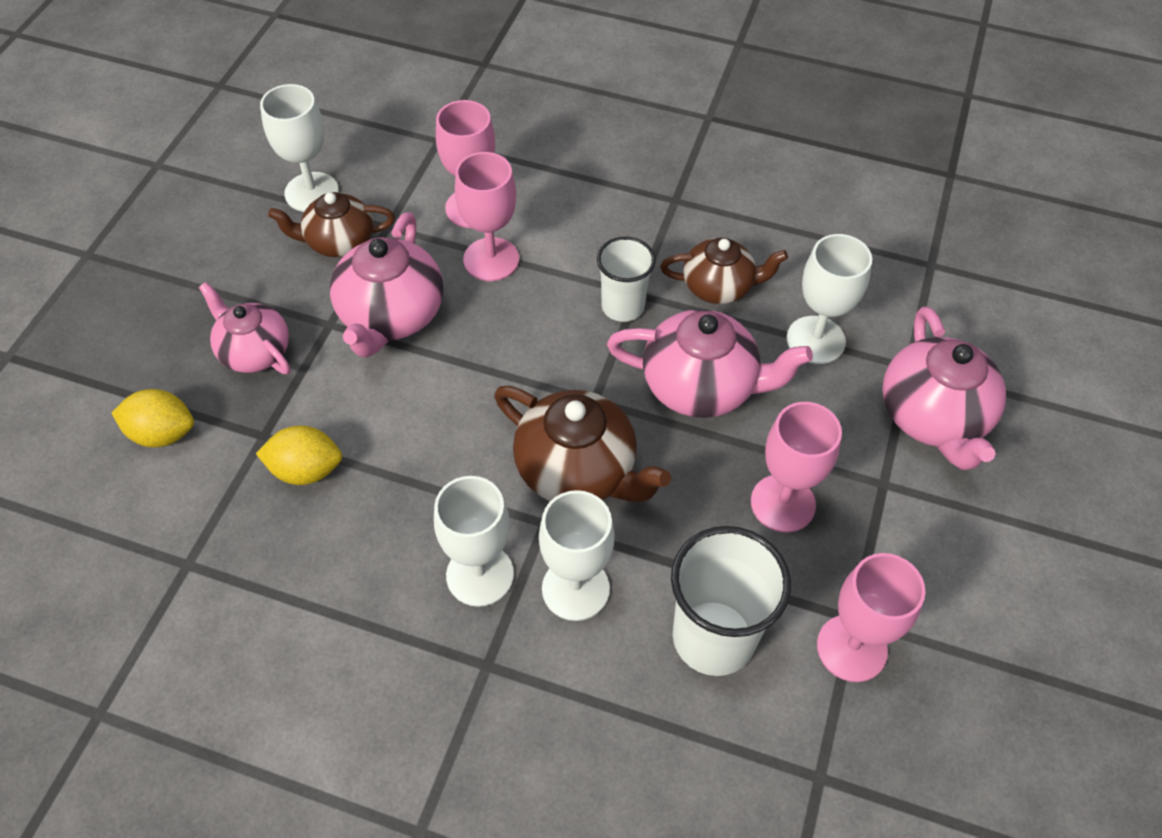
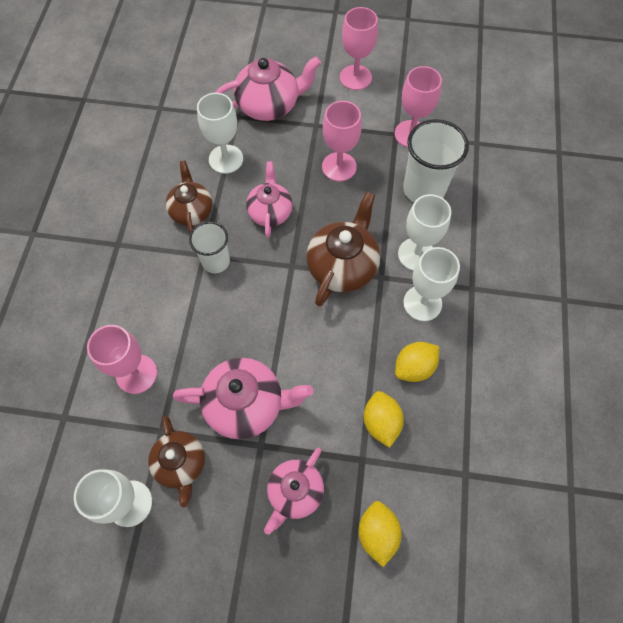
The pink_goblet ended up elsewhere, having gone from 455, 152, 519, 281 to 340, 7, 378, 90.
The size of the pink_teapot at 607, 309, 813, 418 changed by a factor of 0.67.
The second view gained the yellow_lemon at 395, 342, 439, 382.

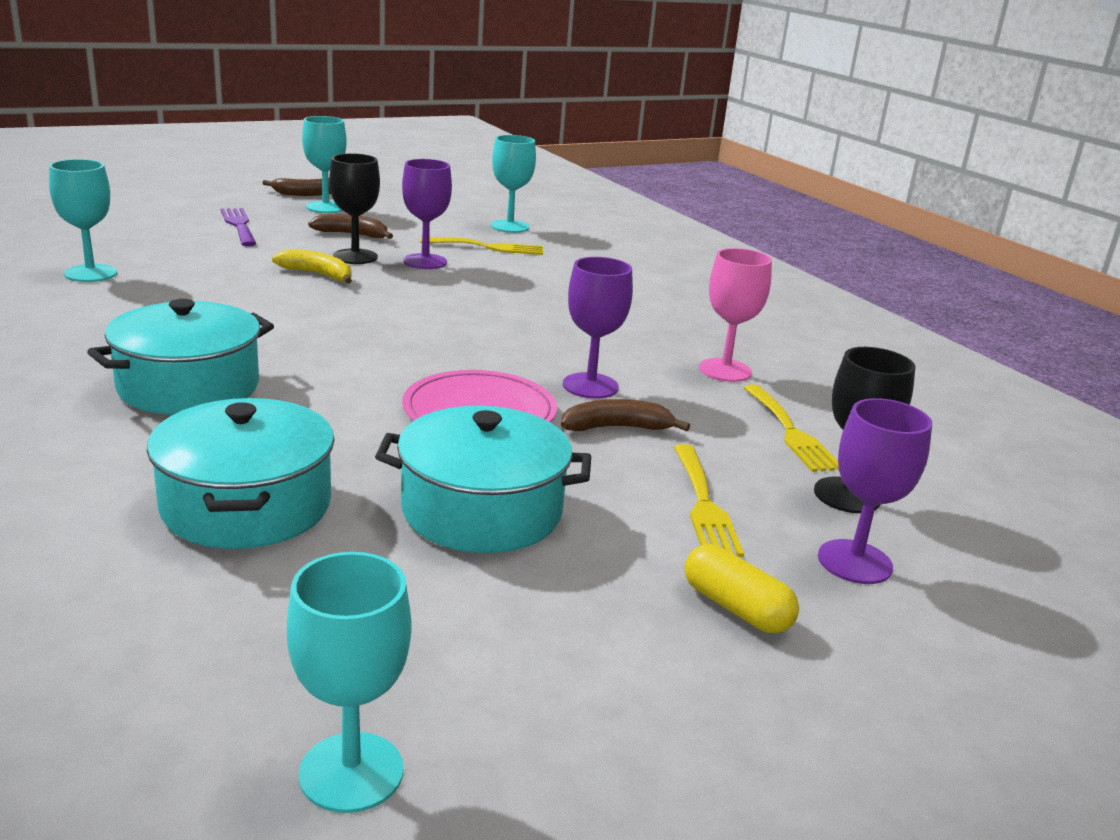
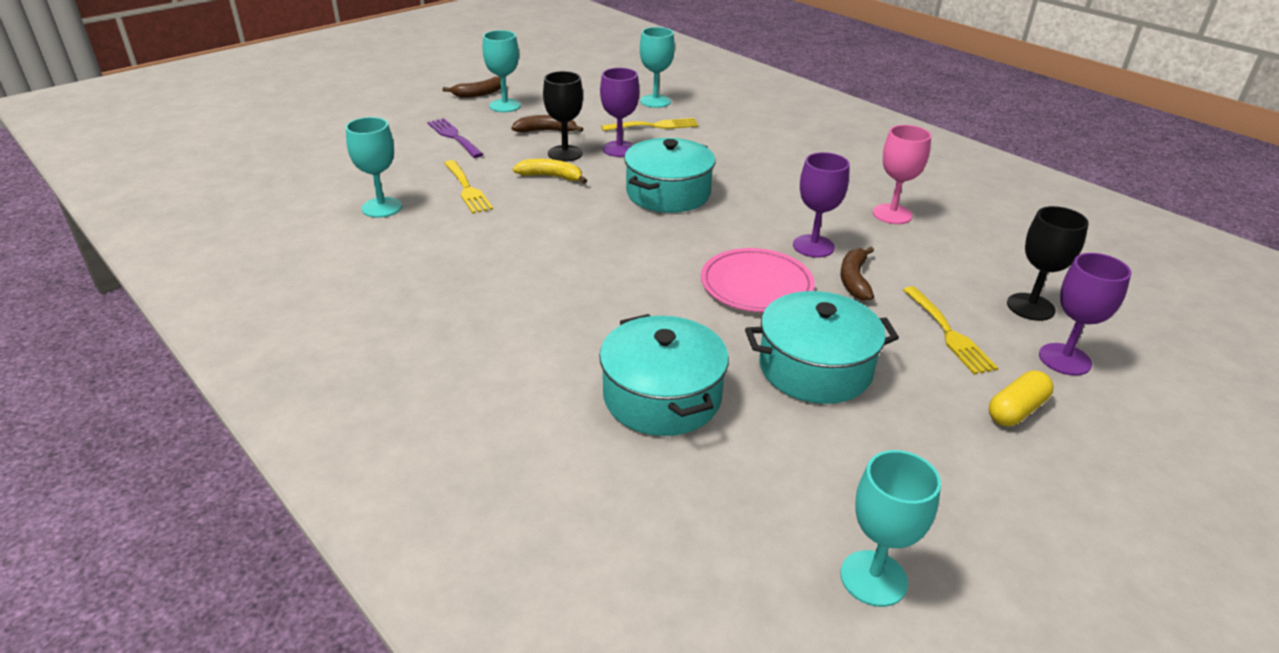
The turquoise_pot ended up elsewhere, having gone from 87, 299, 274, 415 to 624, 138, 716, 213.
The brown_banana at 561, 399, 690, 431 ended up facing another way, 60 degrees counterclockwise from before.
The yellow_capsule at 685, 544, 799, 633 ended up facing another way, 75 degrees counterclockwise from before.
The yellow_fork ended up elsewhere, having gone from 744, 384, 839, 472 to 444, 160, 493, 214.

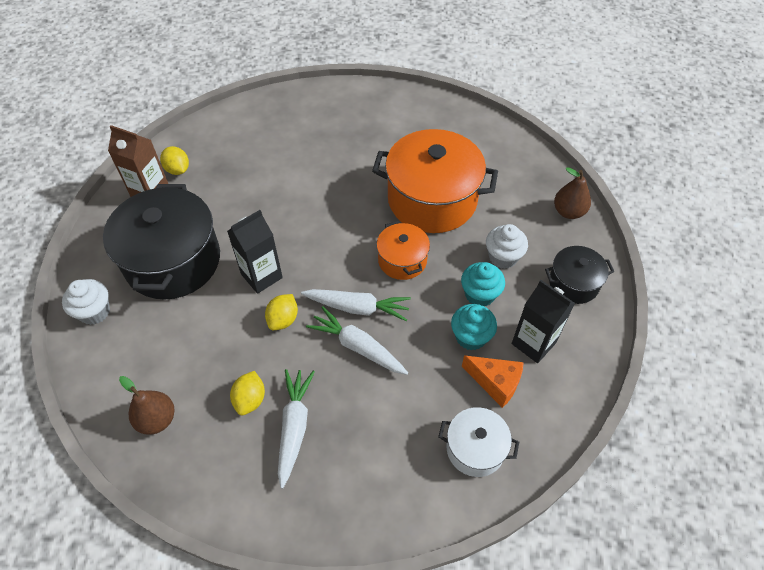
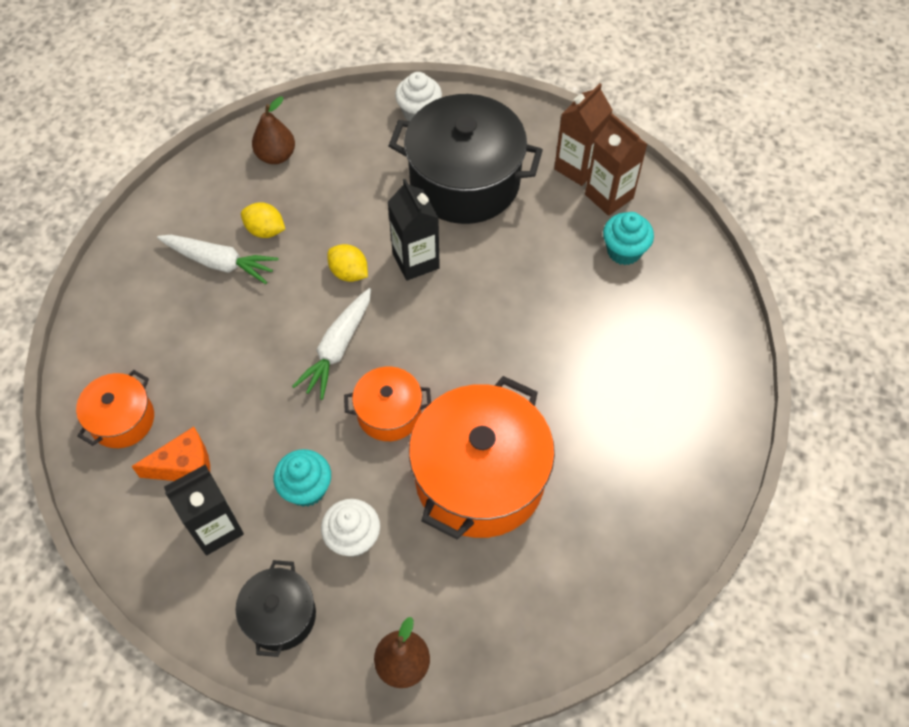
Where the yellow_lemon stood at 160, 146, 189, 175, the brown_carton came to stand at 585, 114, 648, 216.
The second view lost the white_carrot at 306, 306, 408, 375.
What was the white_pot at 438, 407, 519, 477 turned into the orange_pot at 76, 370, 154, 448.
The turquoise_cupcake ended up elsewhere, having gone from 451, 304, 497, 350 to 603, 212, 654, 265.
The orange_cheese at 462, 355, 524, 408 ended up facing another way, 150 degrees counterclockwise from before.

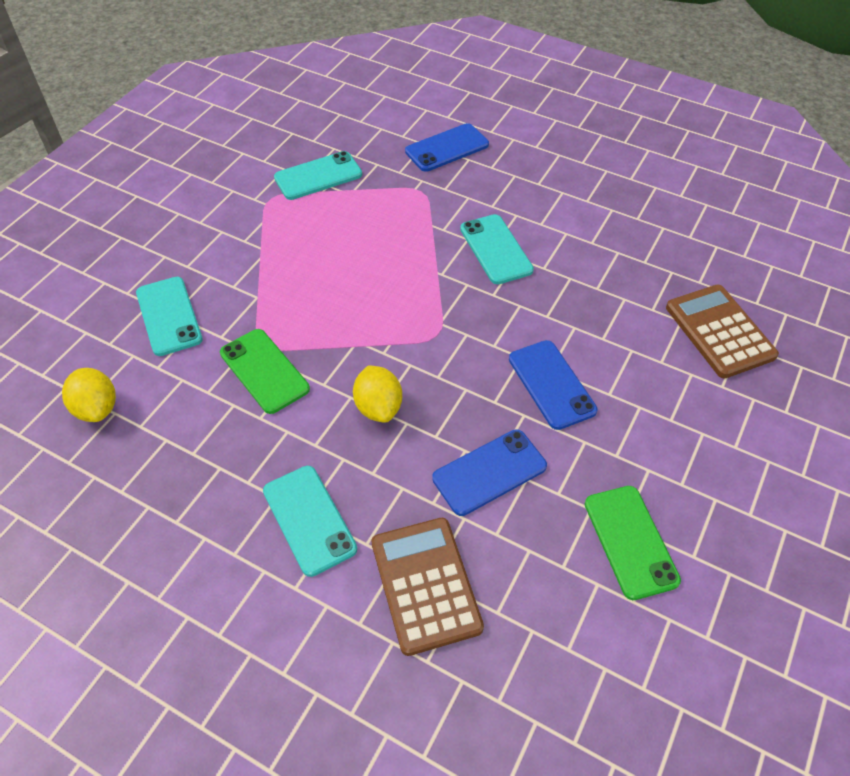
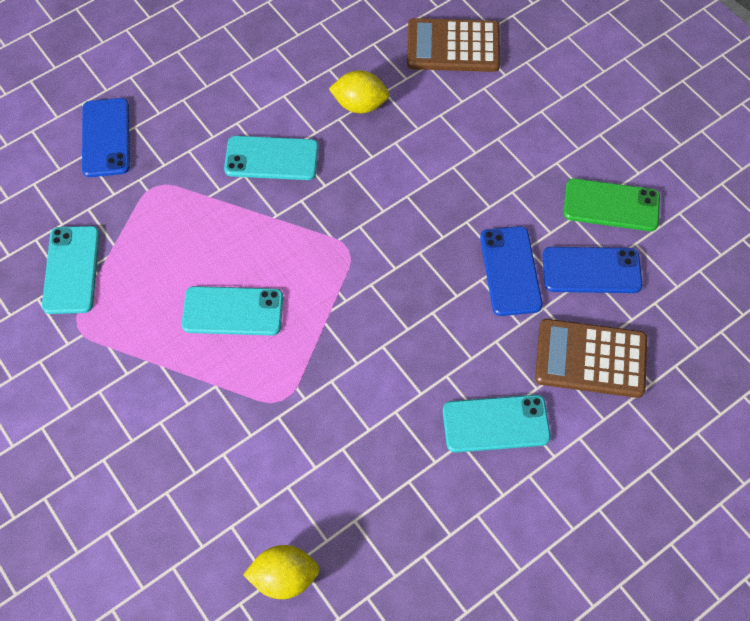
The turquoise_phone ended up elsewhere, having gone from 136, 277, 203, 356 to 182, 286, 283, 335.
The second view lost the green_phone at 220, 329, 310, 414.
The yellow_lemon ended up elsewhere, having gone from 353, 366, 402, 423 to 329, 70, 389, 113.
The blue_phone ended up elsewhere, having gone from 509, 340, 598, 430 to 543, 247, 642, 293.

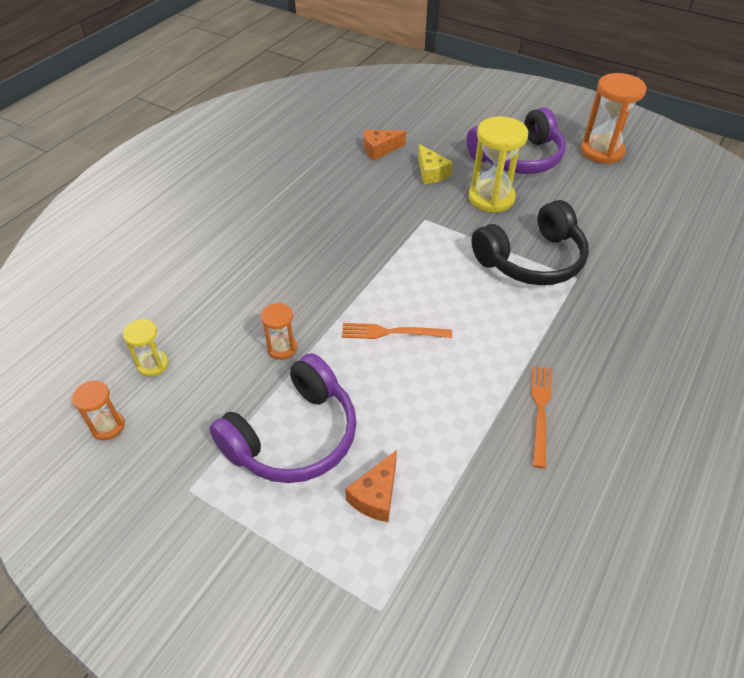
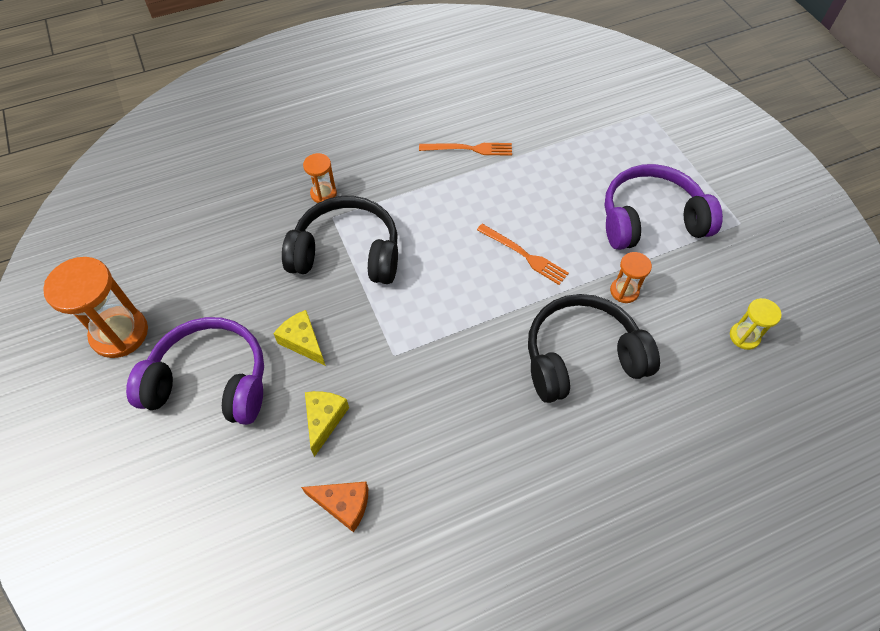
The orange_hourglass ended up elsewhere, having gone from 72, 381, 125, 441 to 303, 153, 337, 203.
The second view lost the orange_cheese at 345, 450, 397, 522.
Where the yellow_hourglass stood at 468, 116, 528, 213, the yellow_cheese came to stand at 273, 310, 326, 366.
The orange_fork at 531, 366, 552, 468 ended up facing another way, 135 degrees counterclockwise from before.
The second view gained the black_headphones at 528, 294, 660, 403.

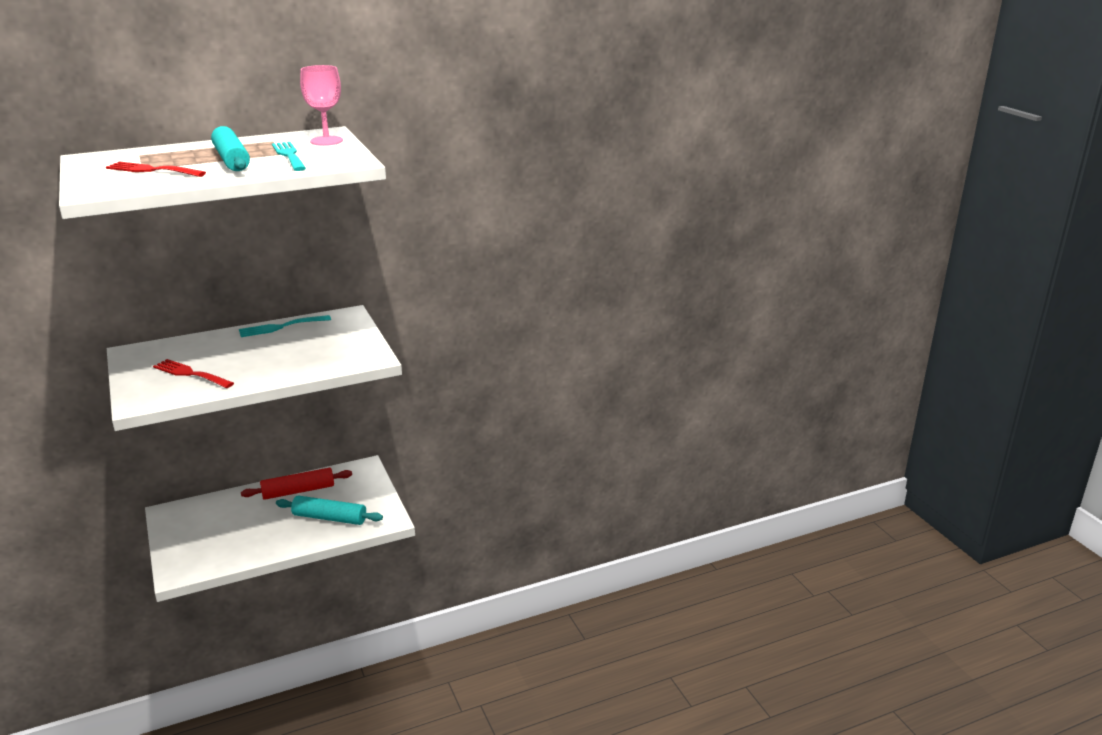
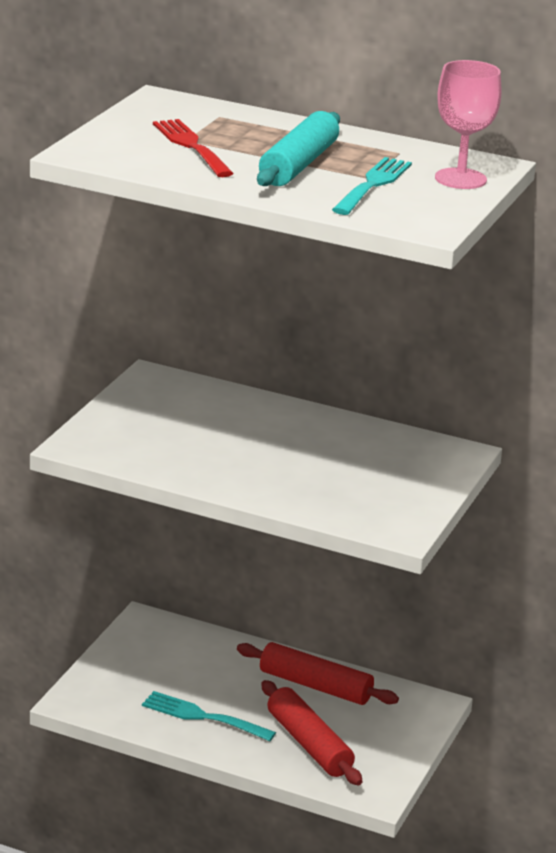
The second view lost the red_fork at 153, 359, 234, 388.
The turquoise_fork ended up elsewhere, having gone from 239, 315, 331, 337 to 142, 691, 276, 741.
What was the turquoise_rolling_pin at 276, 496, 383, 525 turned into the red_rolling_pin at 261, 680, 362, 785.

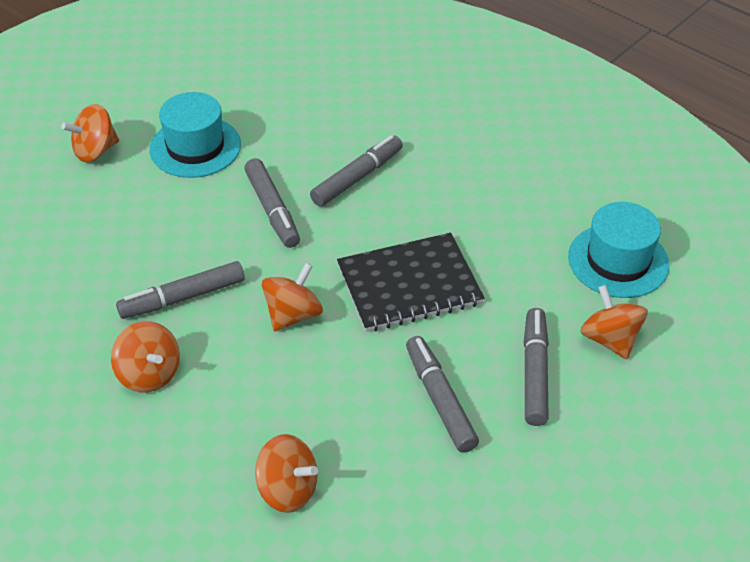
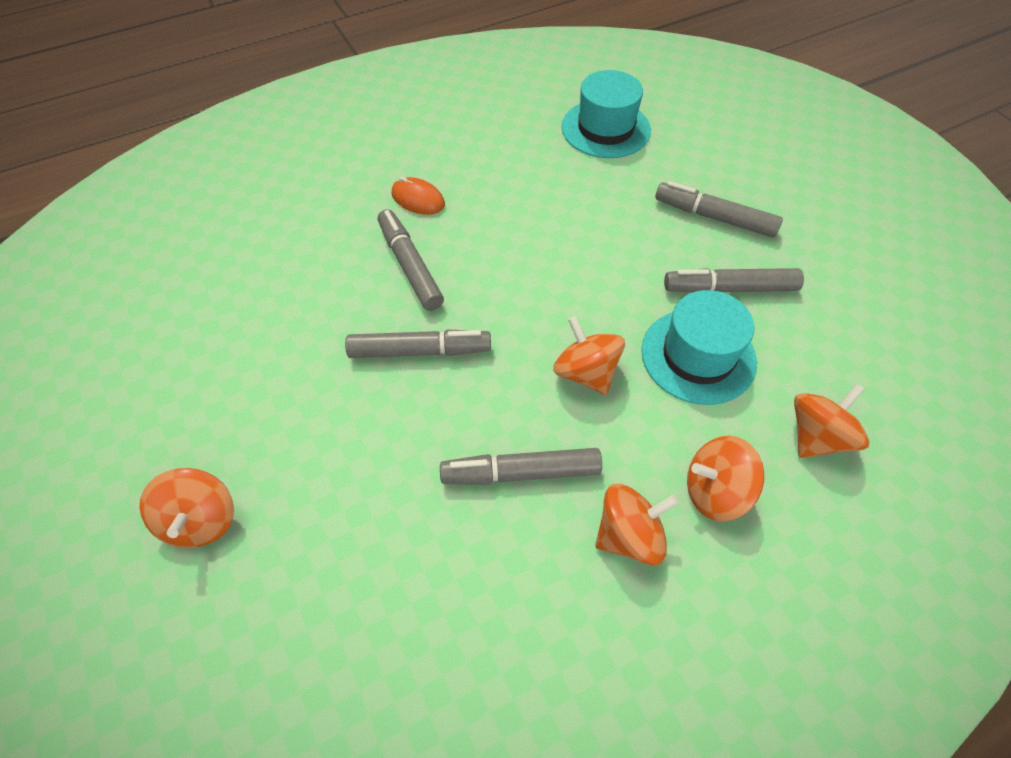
The grey_marker at 116, 261, 245, 319 ended up facing another way, 90 degrees clockwise from before.
The turquoise_hat ended up elsewhere, having gone from 150, 92, 241, 178 to 641, 290, 757, 405.
The second view lost the black_notebook at 337, 233, 484, 332.
The orange_spinning_top ended up elsewhere, having gone from 580, 285, 648, 359 to 687, 436, 764, 521.
The second view gained the orange_mouse at 391, 177, 445, 215.

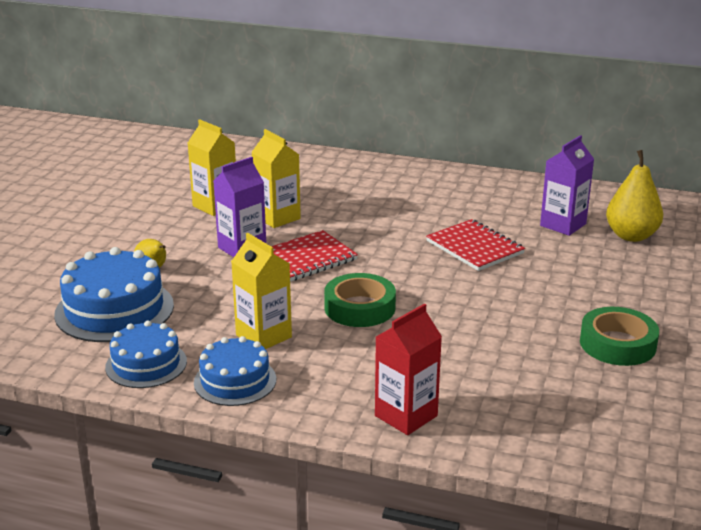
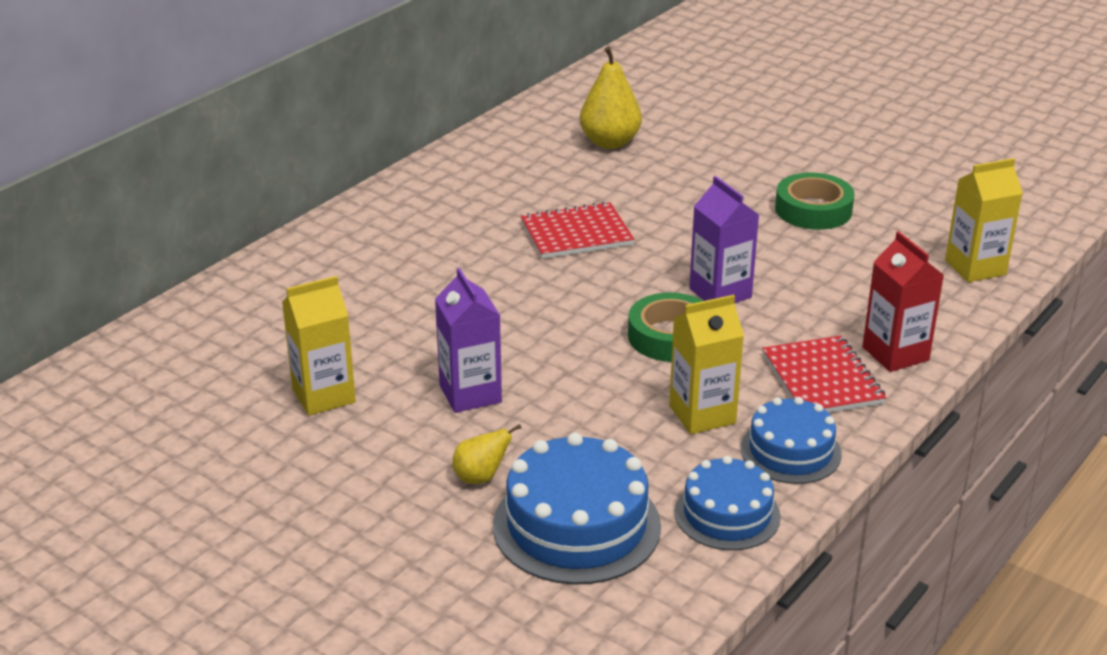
The yellow_carton ended up elsewhere, having gone from 251, 129, 301, 228 to 945, 158, 1023, 282.
The red_notebook ended up elsewhere, having gone from 271, 230, 358, 282 to 762, 335, 886, 413.
The purple_carton ended up elsewhere, having gone from 540, 135, 594, 236 to 689, 176, 759, 303.

